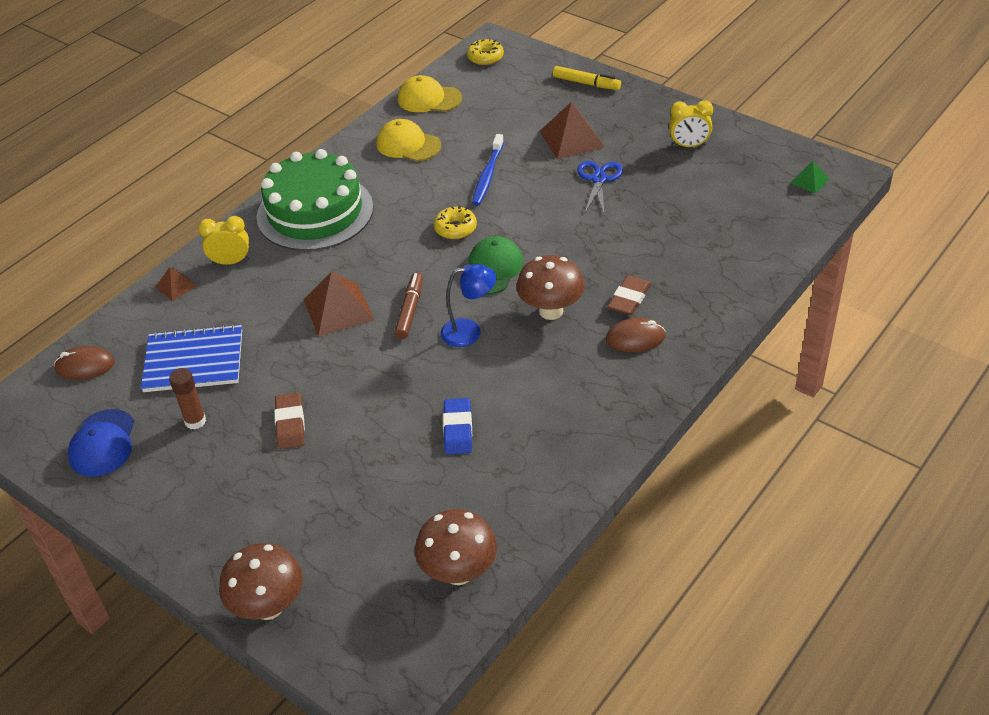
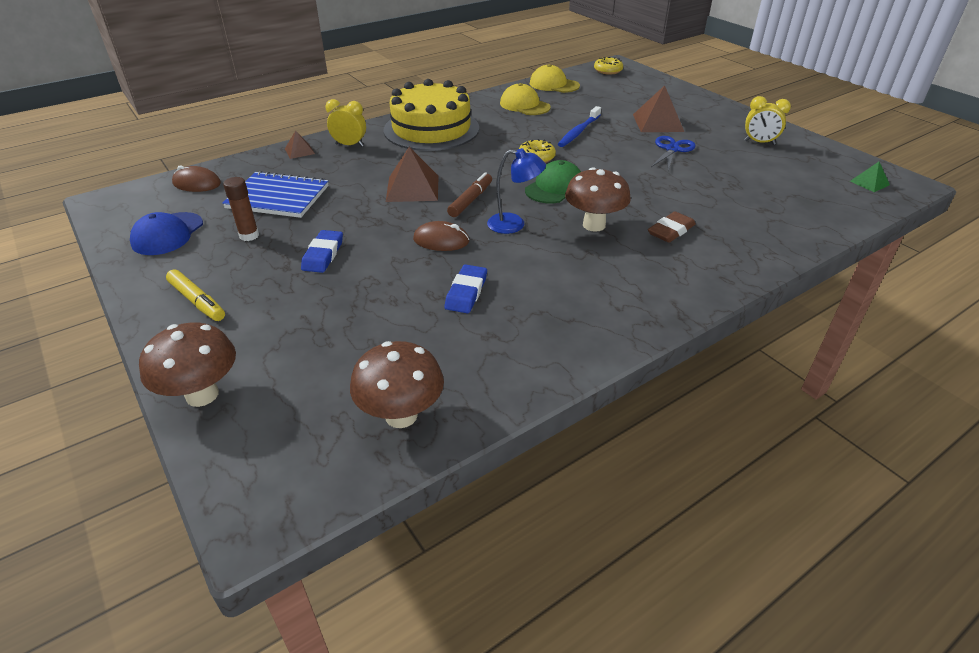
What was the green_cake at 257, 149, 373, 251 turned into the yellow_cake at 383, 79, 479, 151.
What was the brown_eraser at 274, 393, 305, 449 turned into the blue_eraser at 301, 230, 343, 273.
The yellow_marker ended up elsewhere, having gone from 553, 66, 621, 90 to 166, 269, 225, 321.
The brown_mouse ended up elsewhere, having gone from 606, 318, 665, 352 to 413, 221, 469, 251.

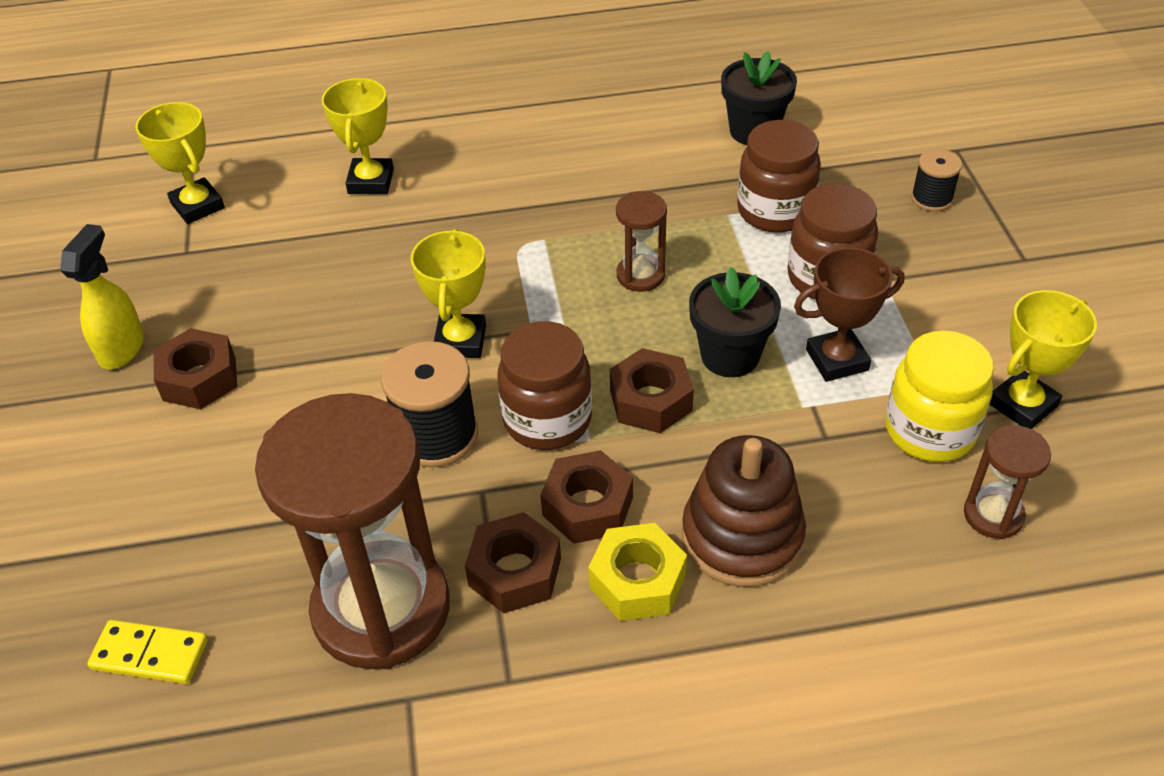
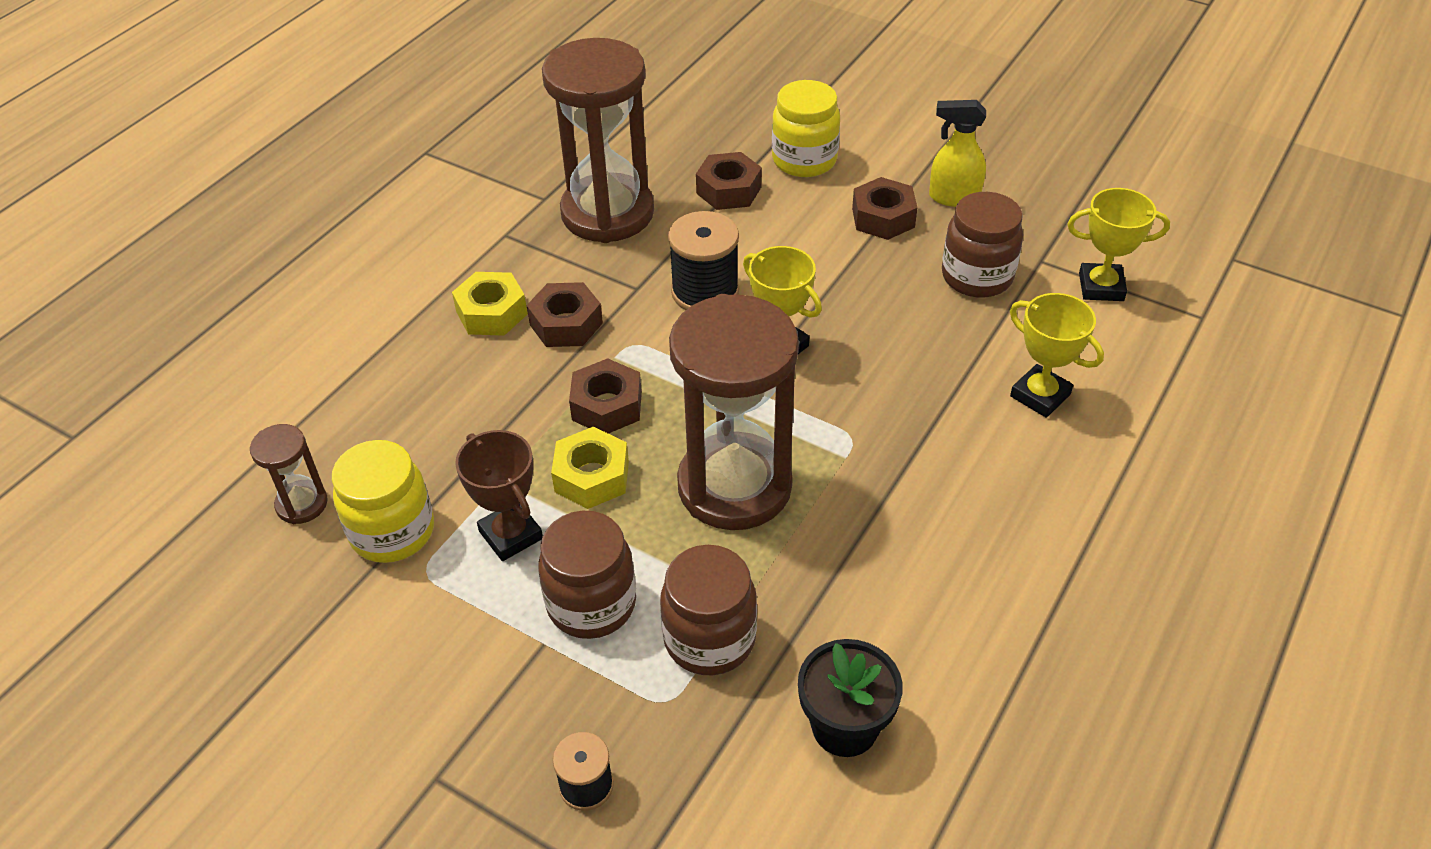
The yellow_spray_bottle at 60, 224, 144, 369 ended up facing another way, 135 degrees clockwise from before.
The second view lost the yellow_domino at 87, 620, 208, 684.
The brown_nut ended up elsewhere, having gone from 465, 512, 561, 613 to 696, 152, 762, 210.
The brown_jar ended up elsewhere, having gone from 497, 321, 592, 450 to 942, 192, 1023, 298.
The size of the brown_hourglass at 616, 191, 667, 292 changed by a factor of 2.25.
The second view lost the brown_stacking_toy at 682, 435, 806, 587.
Where the black_flower_pot stood at 689, 267, 781, 377, the yellow_nut came to stand at 551, 427, 629, 509.
The brown_trophy at 794, 247, 904, 382 ended up facing another way, 60 degrees counterclockwise from before.
The second view lost the yellow_trophy at 989, 290, 1097, 429.
The second view gained the yellow_jar at 772, 80, 840, 177.

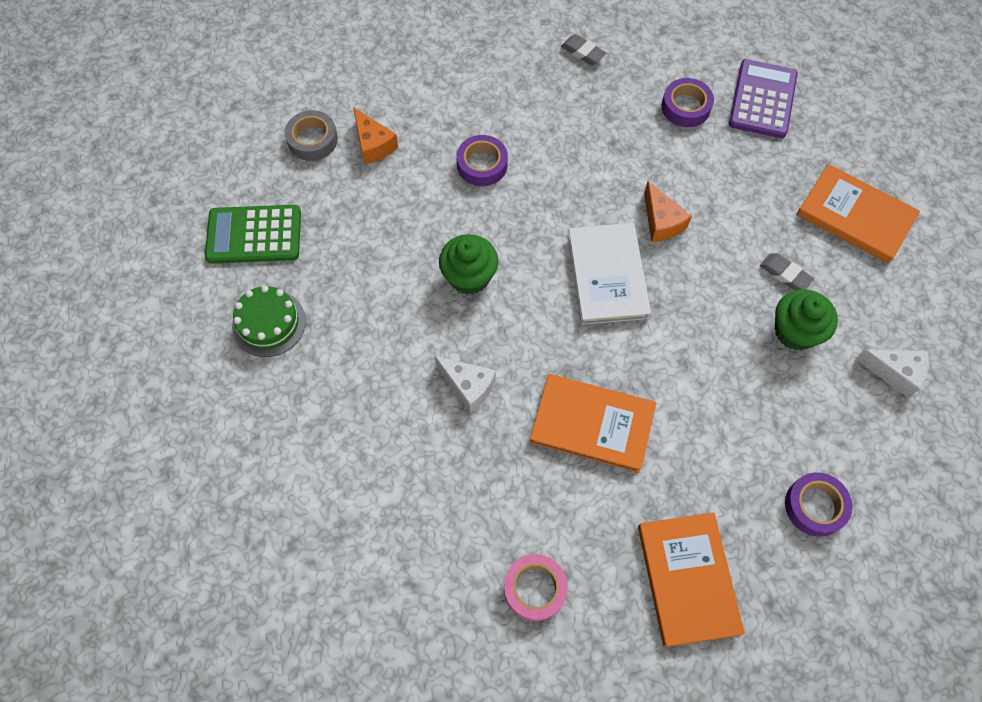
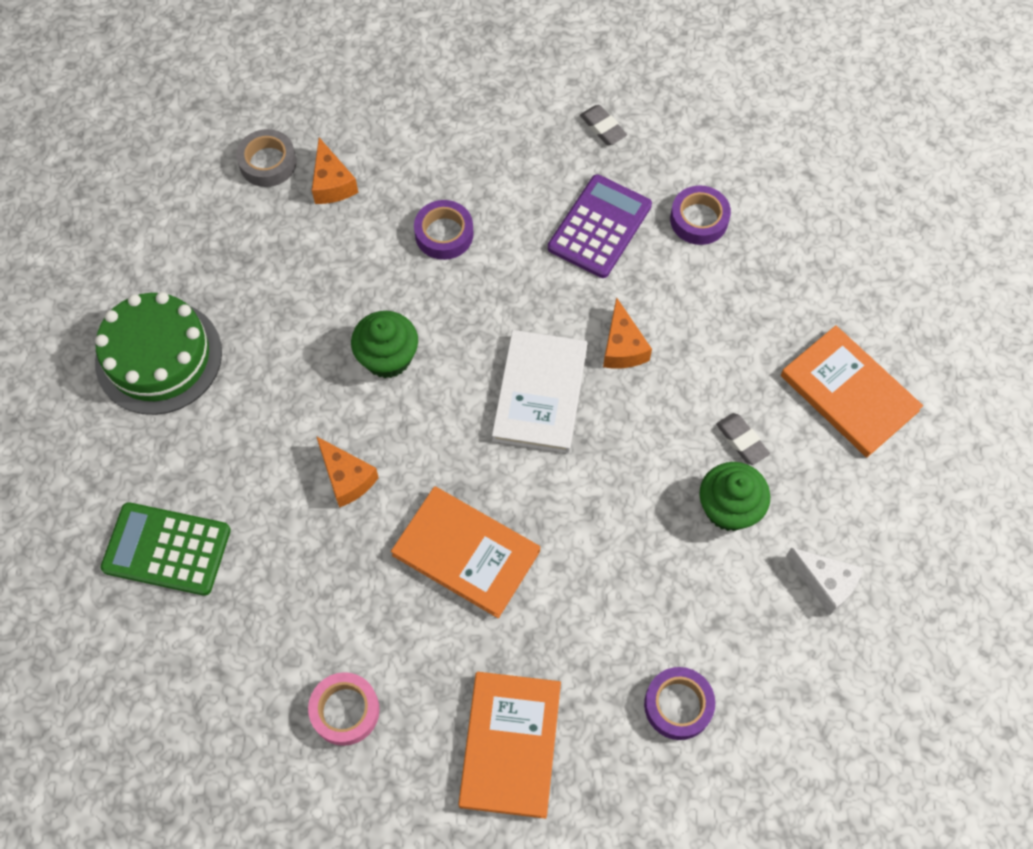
The green_calculator ended up elsewhere, having gone from 205, 205, 301, 264 to 100, 502, 231, 596.
The size of the green_cake at 232, 285, 306, 357 changed by a factor of 1.55.
What was the white_cheese at 434, 356, 496, 413 turned into the orange_cheese at 316, 436, 379, 508.
The purple_calculator ended up elsewhere, having gone from 729, 59, 798, 138 to 548, 174, 652, 278.

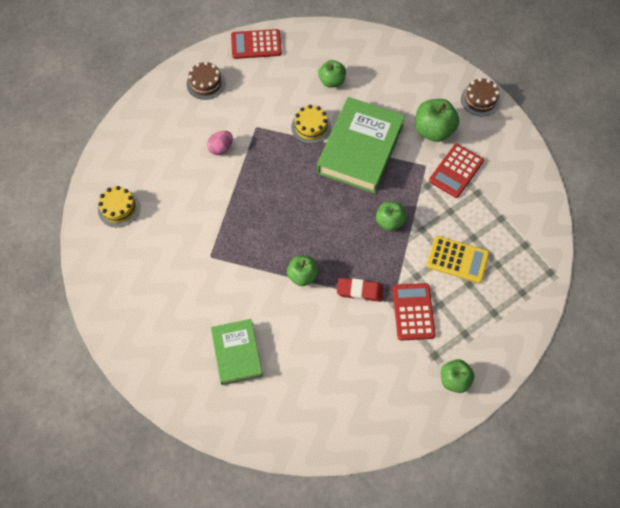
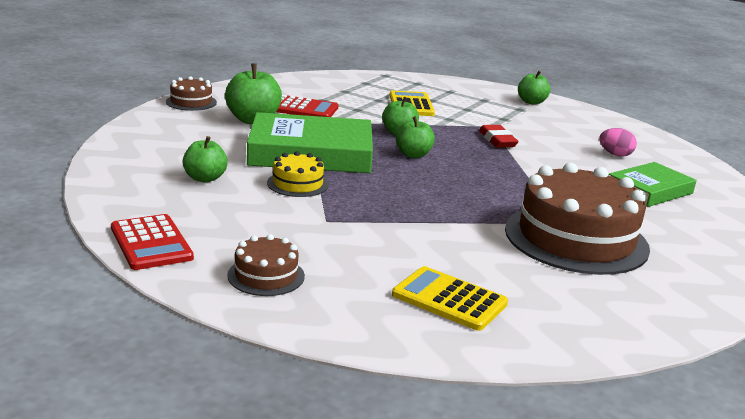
The second view lost the yellow_cake at 98, 186, 140, 227.
The pink_egg ended up elsewhere, having gone from 207, 131, 233, 155 to 599, 128, 637, 157.
The green_apple ended up elsewhere, having gone from 287, 256, 318, 286 to 396, 116, 435, 158.
The second view lost the red_calculator at 392, 283, 436, 341.
The second view gained the yellow_calculator at 392, 266, 508, 331.
The second view gained the brown_cake at 505, 162, 650, 275.

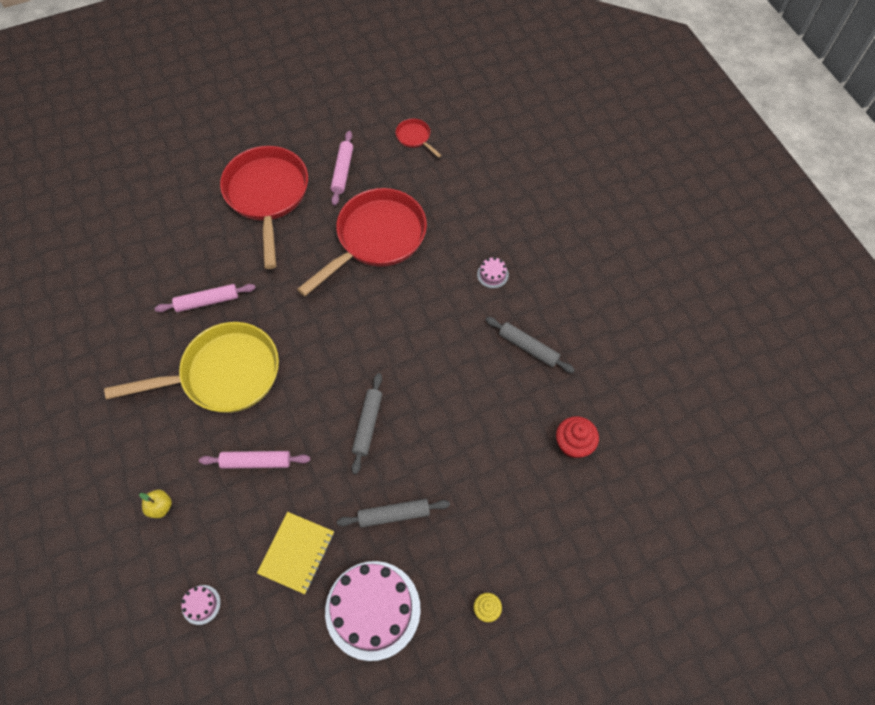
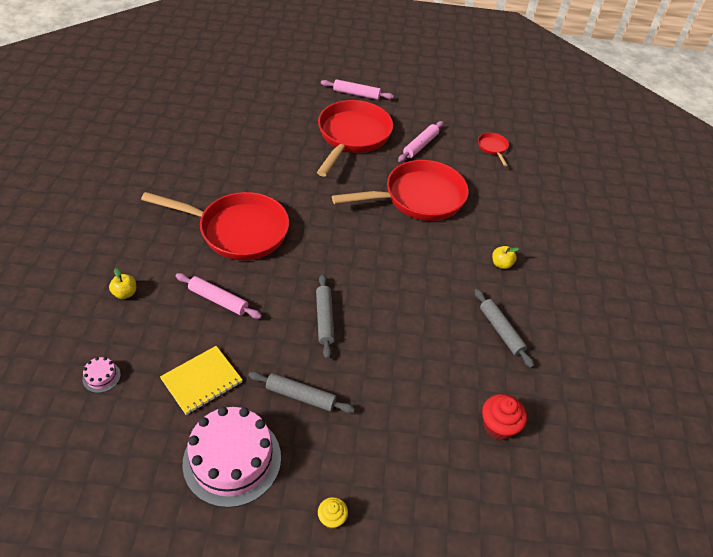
What was the yellow_pan at 104, 322, 279, 413 turned into the red_pan at 141, 192, 289, 260.
The pink_rolling_pin ended up elsewhere, having gone from 155, 284, 256, 312 to 321, 79, 394, 100.
The grey_rolling_pin at 352, 373, 382, 474 ended up facing another way, 45 degrees counterclockwise from before.
Where the pink_cake stood at 477, 257, 509, 288, the yellow_apple came to stand at 492, 246, 519, 269.

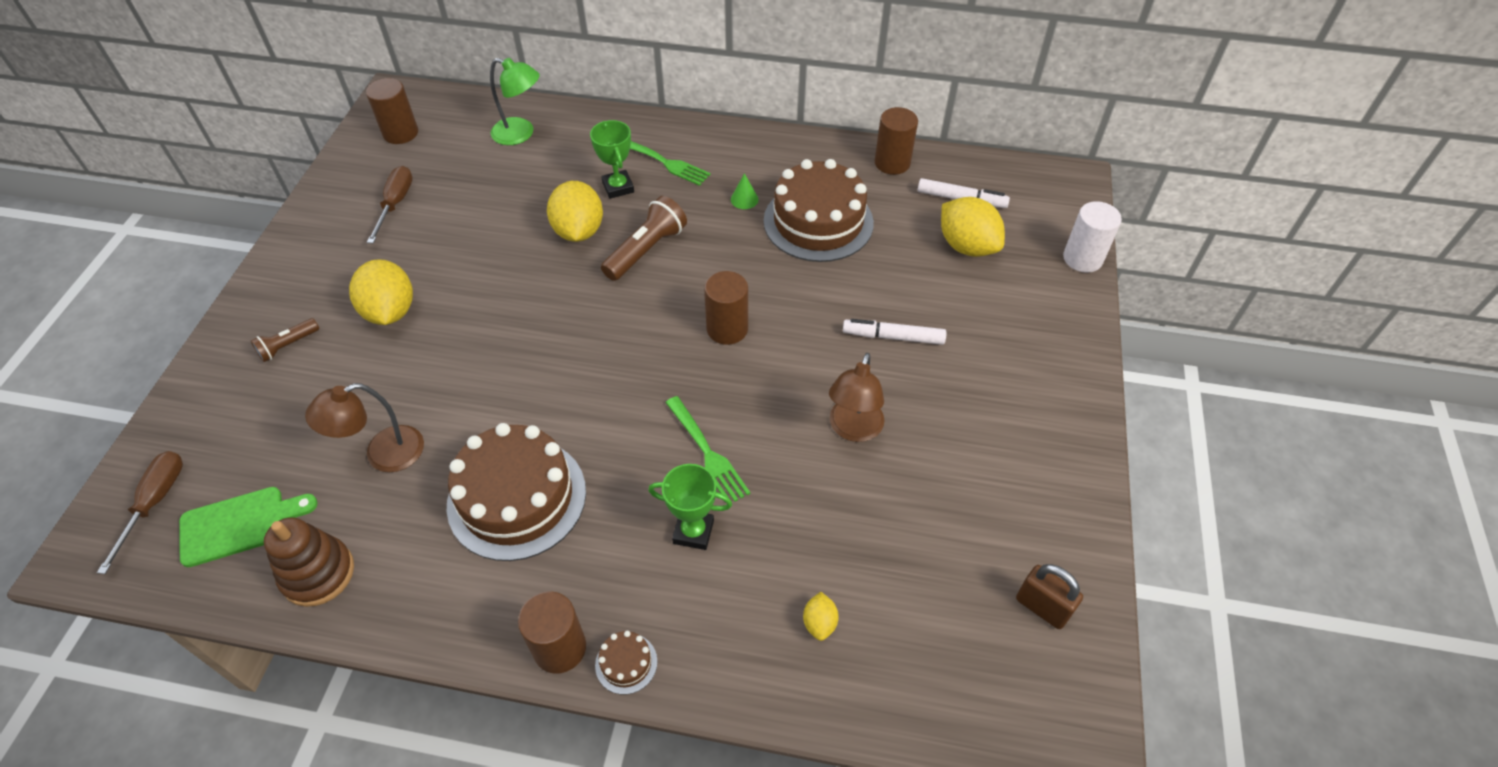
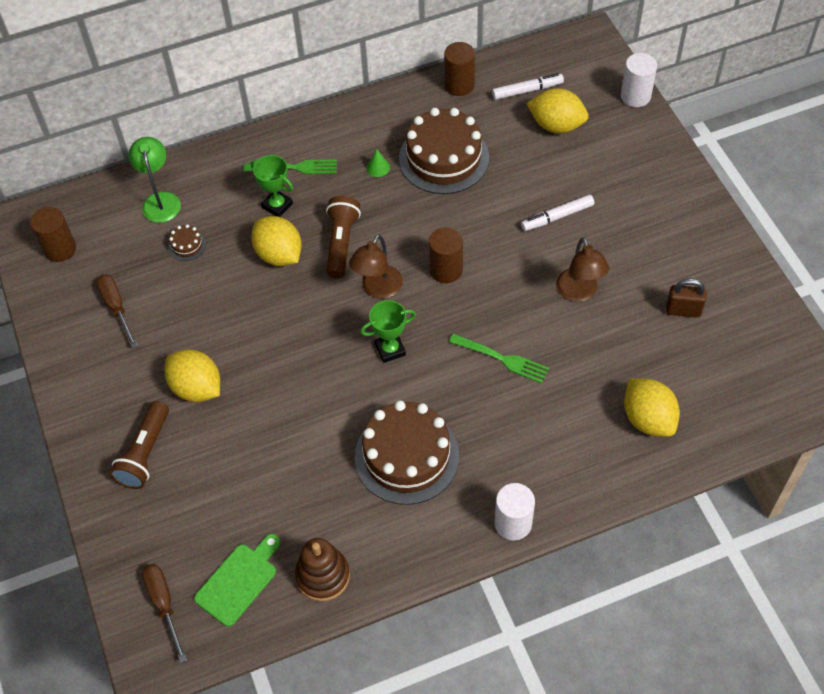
The size of the brown_flashlight at 251, 318, 319, 362 changed by a factor of 1.73.
The brown_lamp ended up elsewhere, having gone from 305, 383, 424, 472 to 349, 234, 403, 299.
The green_lamp at 490, 58, 540, 145 ended up facing another way, 90 degrees counterclockwise from before.
What was the brown_cylinder at 518, 591, 586, 674 turned into the white_cylinder at 495, 483, 535, 540.
The brown_cake ended up elsewhere, having gone from 595, 631, 657, 695 to 168, 224, 206, 261.
The green_trophy ended up elsewhere, having gone from 648, 464, 732, 550 to 360, 300, 416, 363.
The size of the yellow_lemon at 803, 592, 839, 641 changed by a factor of 2.09.
The brown_padlock ended up elsewhere, having gone from 1016, 564, 1083, 629 to 666, 279, 706, 318.

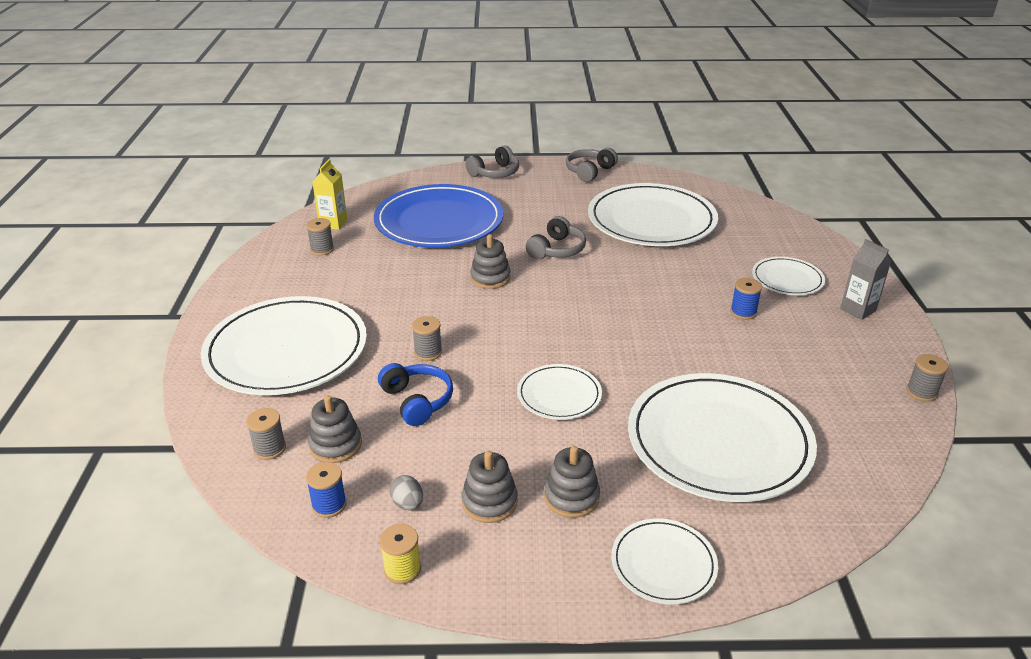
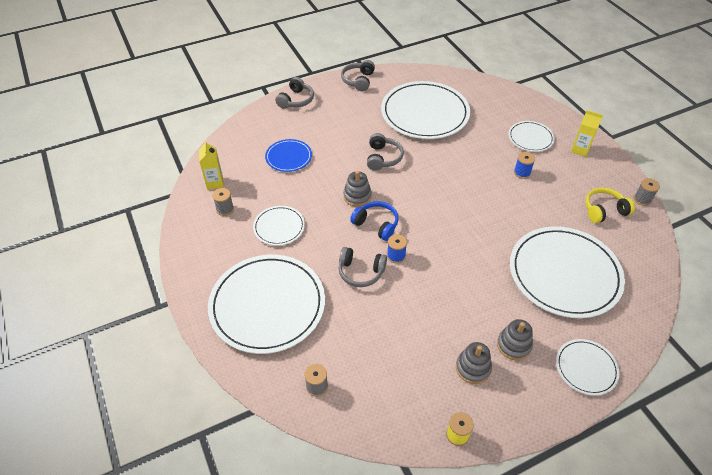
The blue_spool ended up elsewhere, having gone from 306, 462, 346, 518 to 387, 234, 407, 263.
The second view lost the grey_stacking_toy at 308, 395, 362, 463.
The size of the blue_plate at 374, 184, 503, 248 changed by a factor of 0.49.
The blue_headphones ended up elsewhere, having gone from 378, 363, 453, 426 to 350, 201, 399, 241.
The second view lost the grey_egg at 389, 475, 423, 510.
Where the grey_spool stood at 412, 316, 442, 361, the grey_headphones came to stand at 339, 247, 387, 287.
The white_plate ended up elsewhere, having gone from 517, 364, 602, 420 to 253, 206, 305, 246.
What was the grey_carton at 840, 239, 891, 320 turned into the yellow_carton at 571, 110, 603, 157.
The second view gained the yellow_headphones at 585, 187, 635, 223.

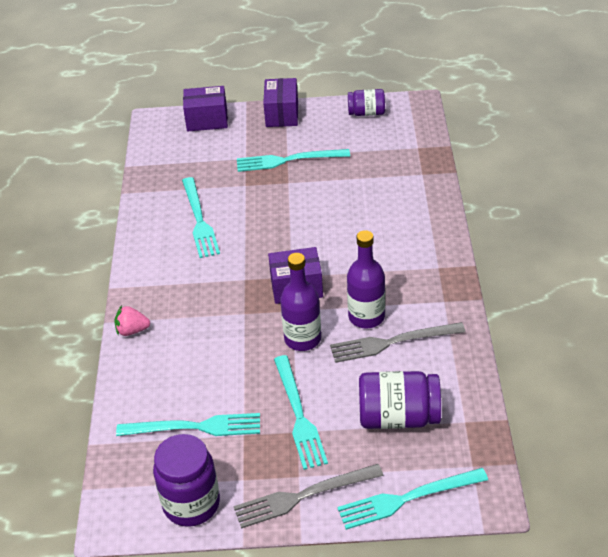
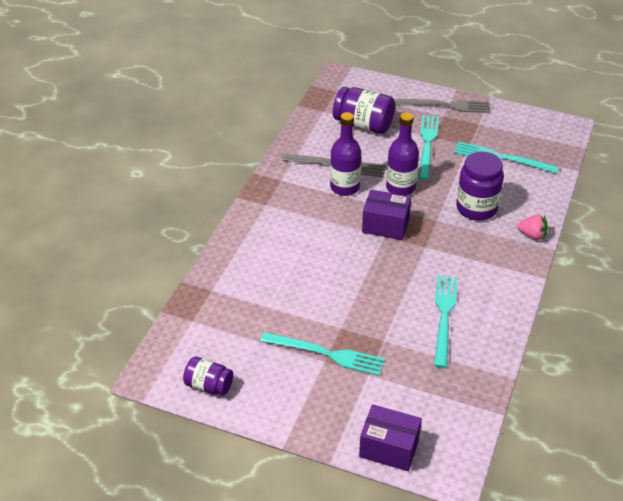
The purple_jar ended up elsewhere, having gone from 153, 434, 220, 527 to 456, 152, 504, 221.
The second view lost the purple_box at 263, 78, 298, 127.
The second view lost the turquoise_fork at 337, 468, 488, 530.

